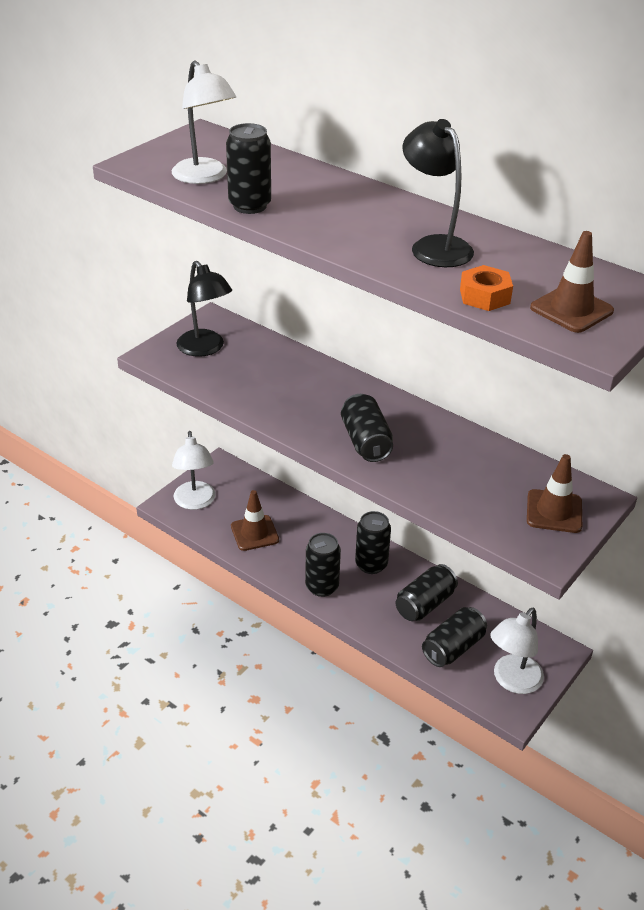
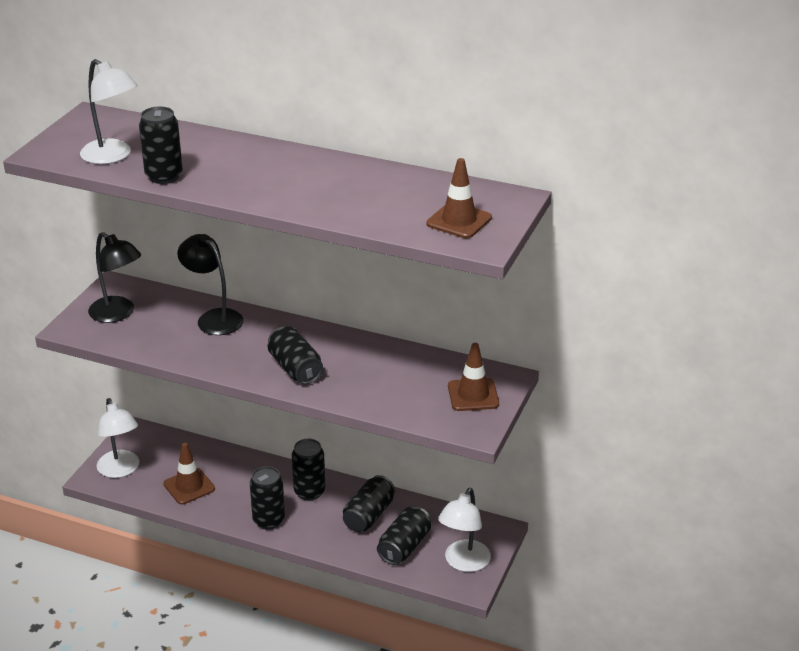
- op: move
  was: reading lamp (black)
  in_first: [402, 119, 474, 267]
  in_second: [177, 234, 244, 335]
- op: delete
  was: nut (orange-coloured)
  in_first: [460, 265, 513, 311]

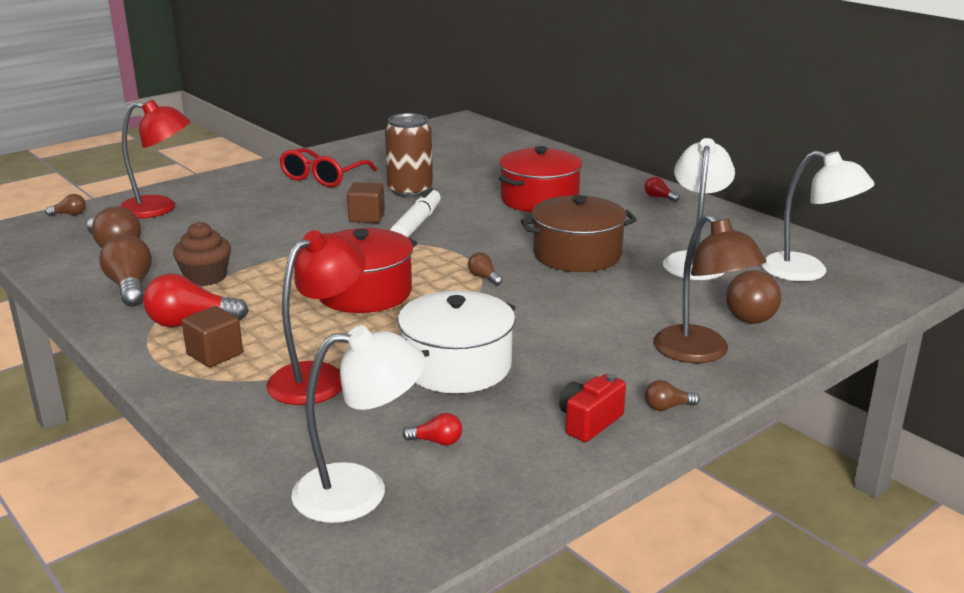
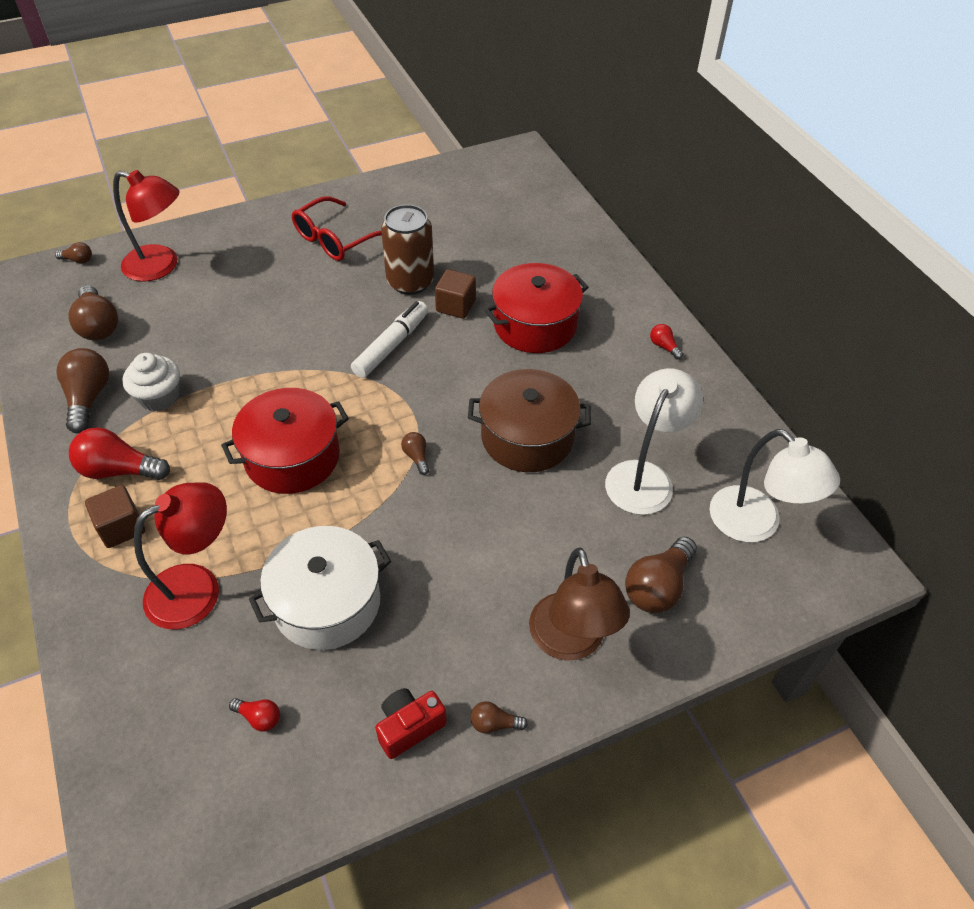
- op: recolor
  was: cupcake (russet)
  now: cupcake (white)
  in_first: [173, 222, 231, 286]
  in_second: [123, 353, 180, 412]
- op: delete
  was: reading lamp (white)
  in_first: [291, 325, 425, 523]
- op: move
  was: solid cube (russet)
  in_first: [347, 182, 385, 223]
  in_second: [435, 269, 476, 319]

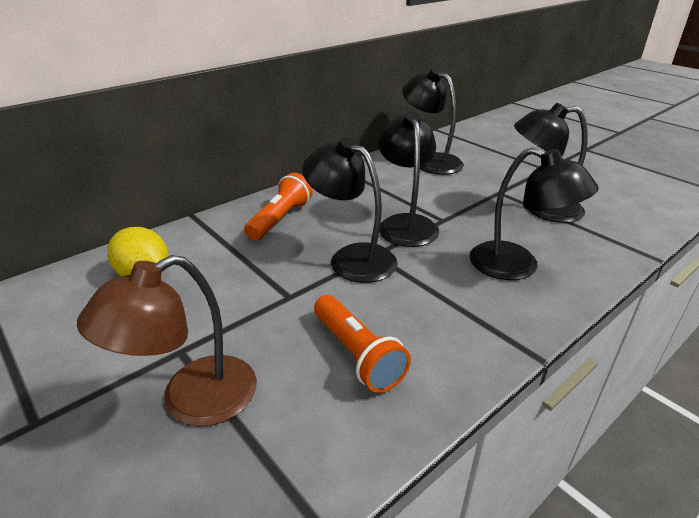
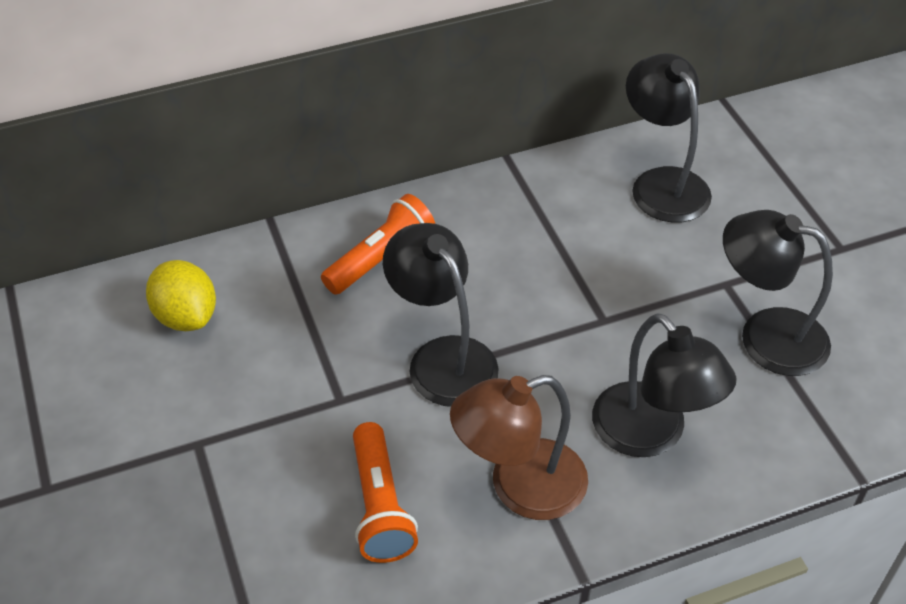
- op: move
  was: reading lamp (russet)
  in_first: [77, 255, 257, 427]
  in_second: [450, 375, 588, 520]
- op: delete
  was: reading lamp (black)
  in_first: [378, 111, 439, 247]

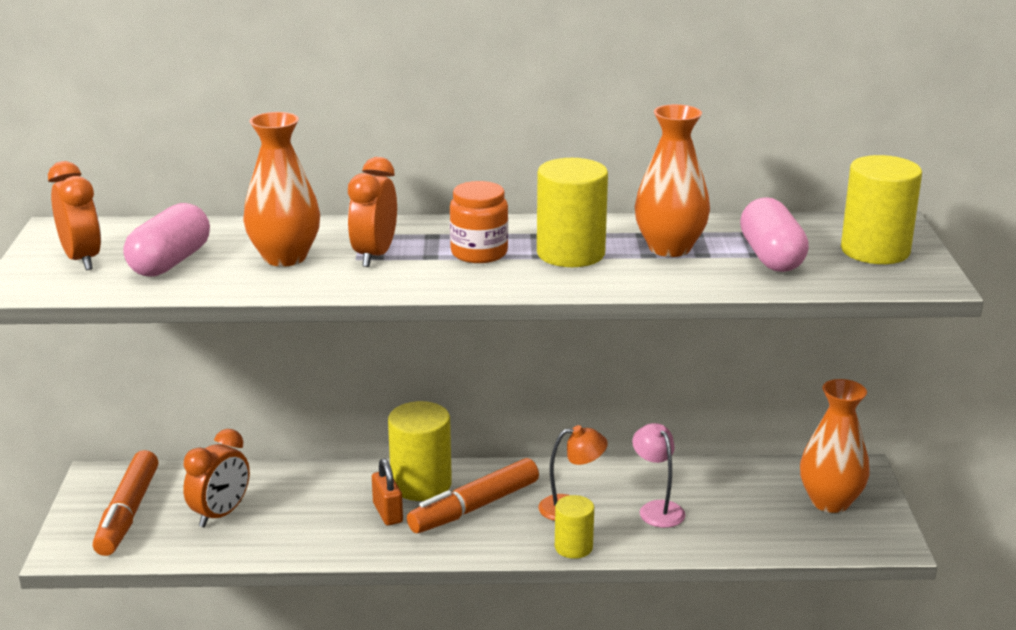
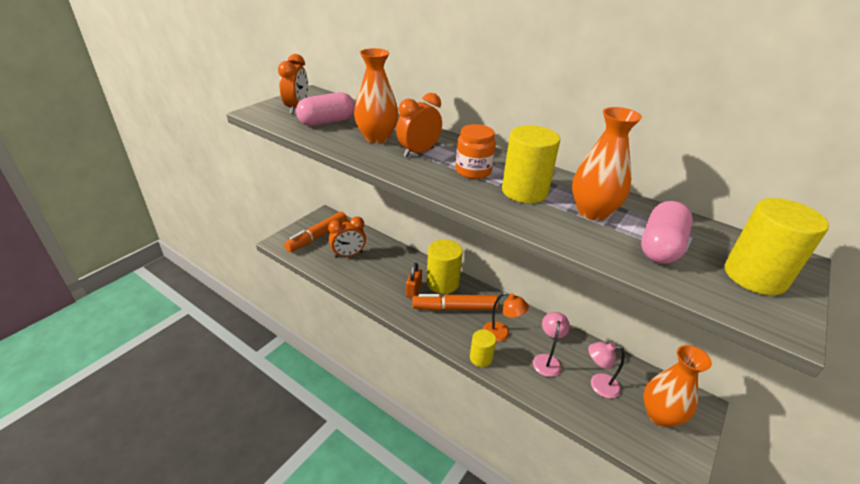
- op: insert
  now: reading lamp (pink)
  in_second: [588, 342, 625, 398]

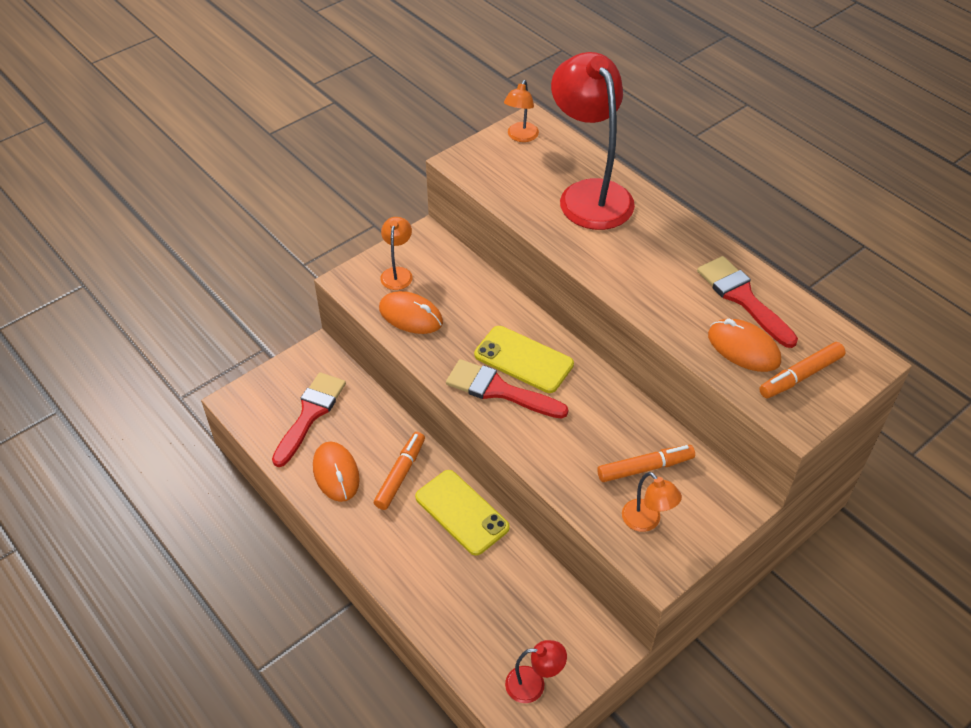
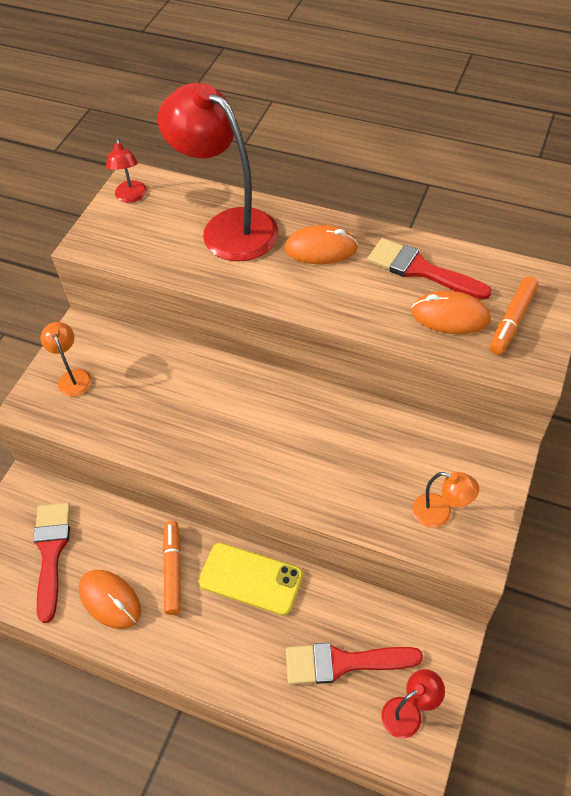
- op: move
  was: computer mouse (orange-coloured)
  in_first: [379, 291, 443, 334]
  in_second: [284, 225, 358, 264]
- op: move
  was: paint brush (red)
  in_first: [446, 359, 568, 419]
  in_second: [286, 642, 423, 685]
- op: delete
  was: mobile phone (yellow)
  in_first: [474, 326, 574, 393]
- op: recolor
  was: reading lamp (orange-coloured)
  now: reading lamp (red)
  in_first: [504, 80, 539, 142]
  in_second: [106, 139, 147, 203]
- op: delete
  was: felt pen (orange-coloured)
  in_first: [597, 445, 695, 482]

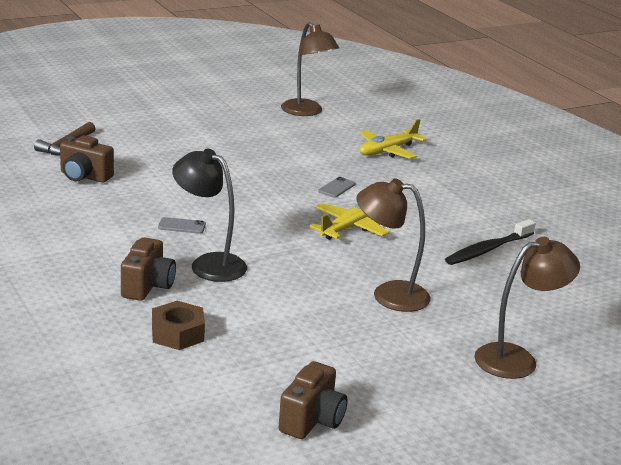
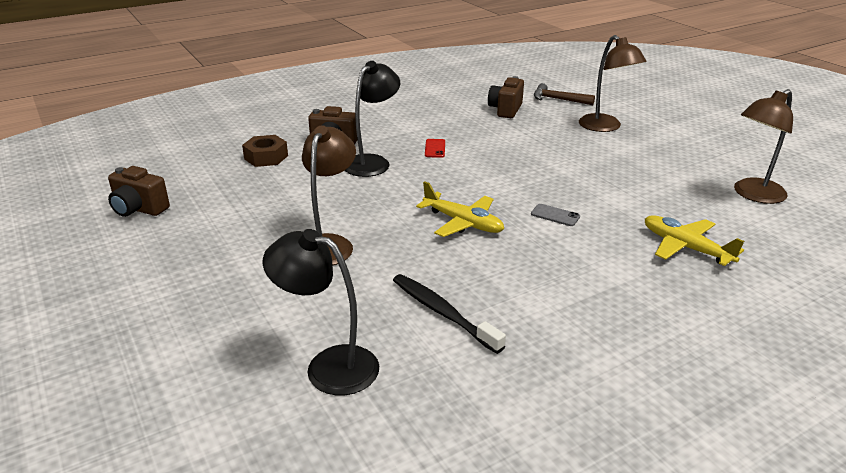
- op: recolor
  was: mobile phone (gray)
  now: mobile phone (red)
  in_first: [158, 217, 206, 234]
  in_second: [425, 139, 445, 158]
- op: move
  was: reading lamp (russet)
  in_first: [474, 237, 580, 379]
  in_second: [579, 35, 647, 132]
- op: insert
  now: reading lamp (black)
  in_second: [262, 229, 379, 395]

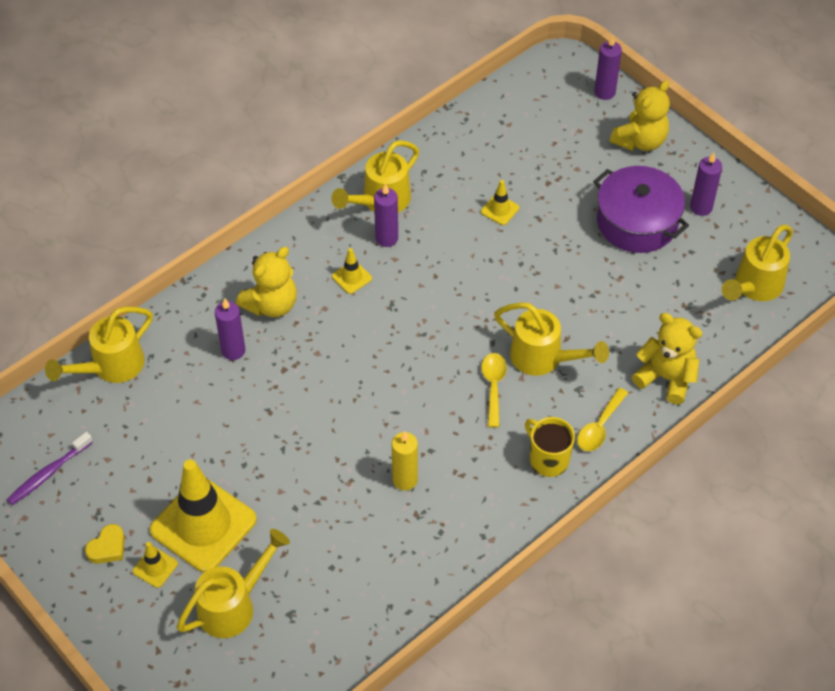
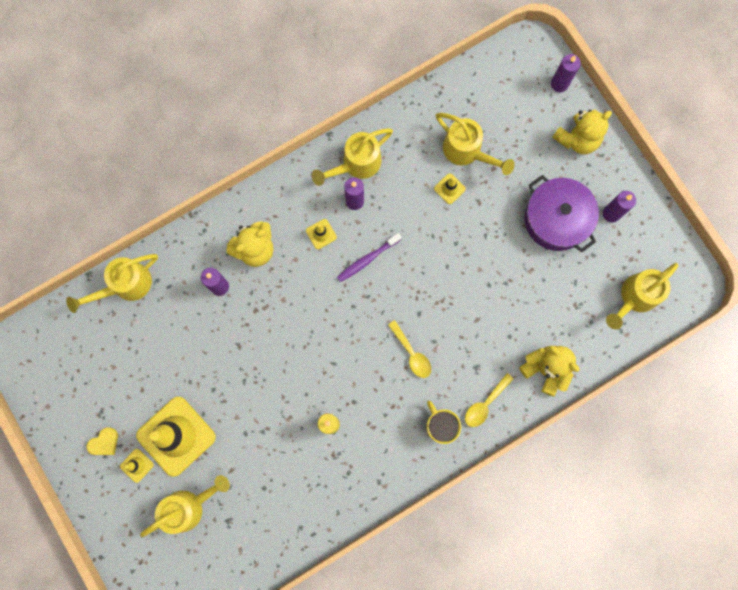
- op: move
  was: tooth brush (royal purple)
  in_first: [7, 432, 93, 505]
  in_second: [337, 233, 402, 282]
- op: rotate
  was: teaspoon (yellow)
  in_first: [481, 353, 507, 428]
  in_second: [388, 320, 431, 378]
  clockwise: 135
- op: move
  was: watering pot (yellow)
  in_first: [494, 302, 609, 376]
  in_second: [436, 113, 515, 175]

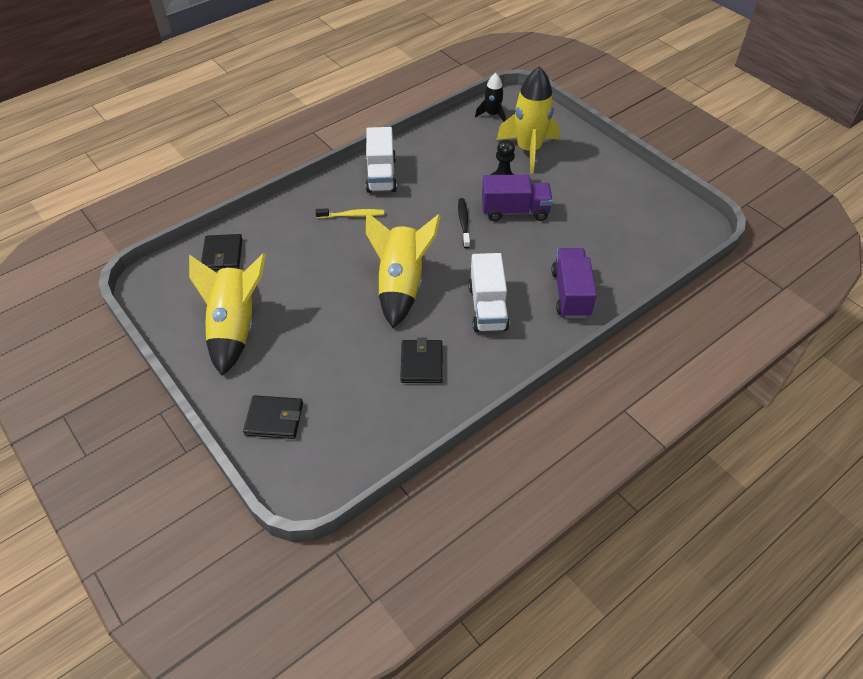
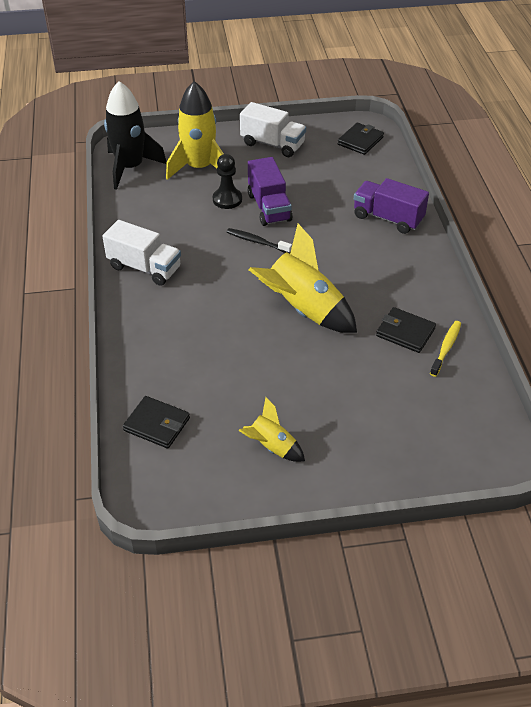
- op: resize
  was: toy rocket (yellow)
  in_first: [189, 253, 266, 376]
  in_second: [238, 397, 305, 462]
  ratio: 0.53
- op: move
  was: card wallet (black)
  in_first: [243, 395, 303, 439]
  in_second: [338, 123, 384, 155]
- op: move
  was: tooth brush (yellow)
  in_first: [315, 208, 385, 219]
  in_second: [430, 321, 461, 377]
- op: move
  was: truck (white)
  in_first: [468, 253, 509, 332]
  in_second: [240, 102, 306, 157]
- op: resize
  was: toy rocket (black)
  in_first: [475, 73, 506, 122]
  in_second: [104, 81, 167, 190]
  ratio: 1.89
- op: rotate
  was: truck (royal purple)
  in_first: [482, 175, 553, 221]
  in_second: [248, 157, 293, 226]
  clockwise: 135

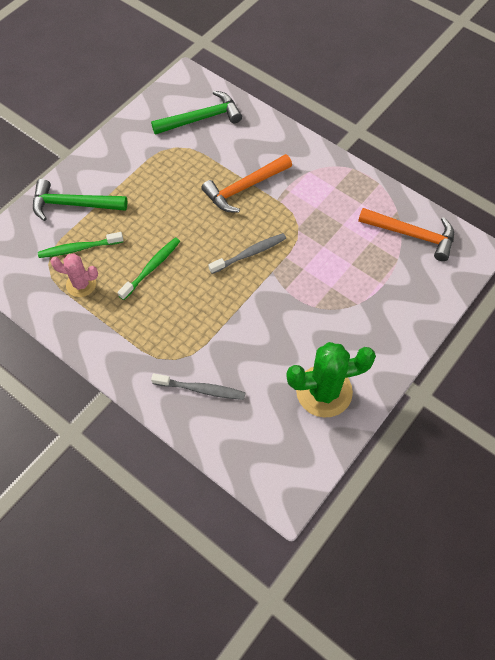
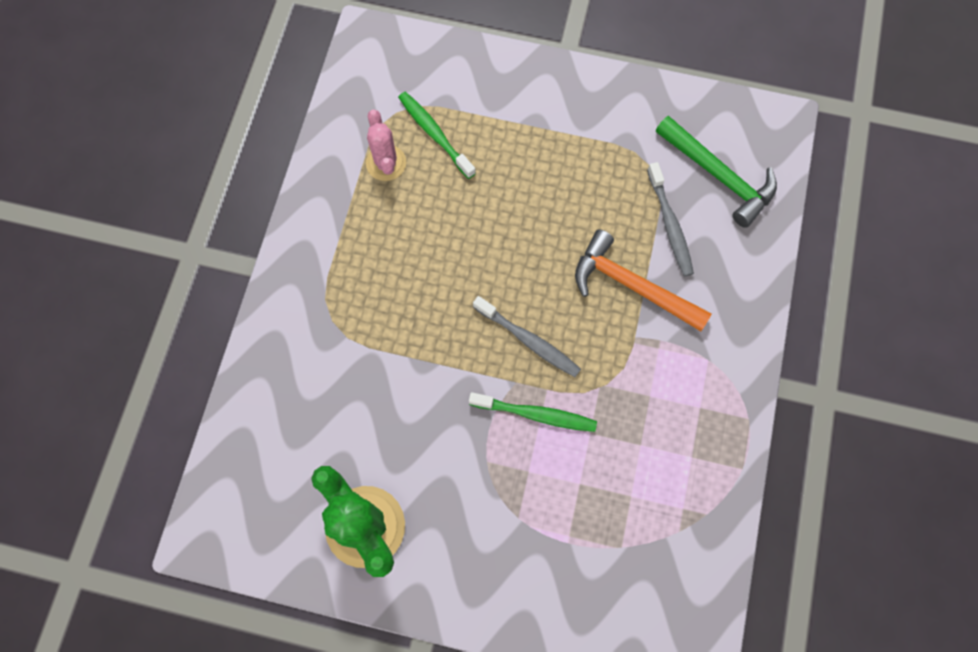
- op: delete
  was: carpenter's hammer (green)
  in_first: [33, 179, 127, 221]
- op: move
  was: tooth brush (green)
  in_first: [118, 237, 180, 300]
  in_second: [469, 392, 597, 432]
- op: move
  was: tooth brush (gray)
  in_first: [151, 373, 246, 400]
  in_second: [647, 162, 694, 277]
- op: delete
  was: carpenter's hammer (orange-coloured)
  in_first: [358, 208, 454, 261]

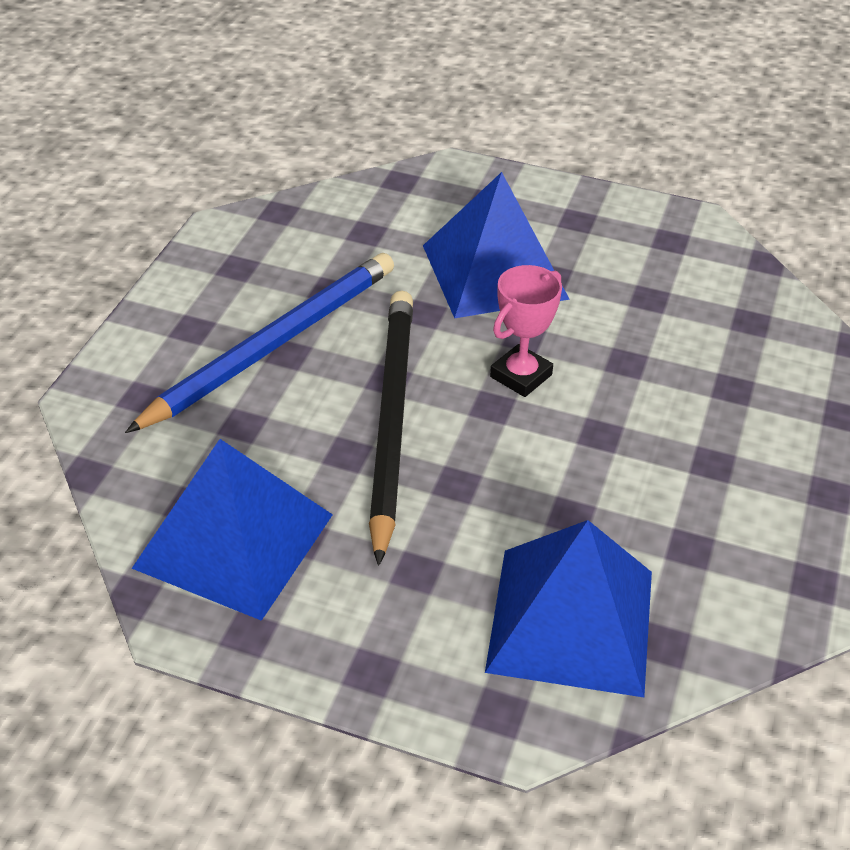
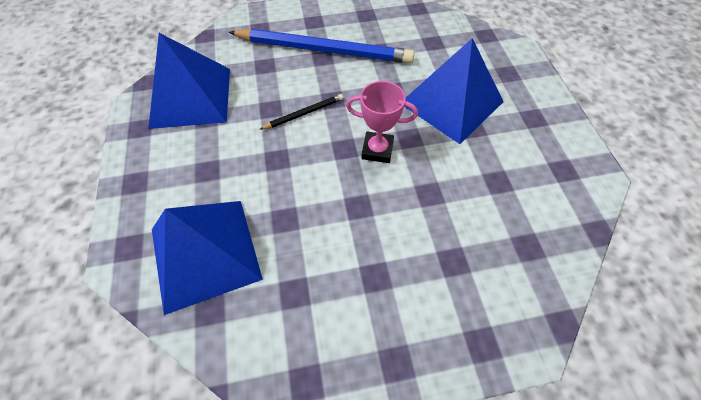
- op: resize
  was: lead pencil (black)
  in_first: [369, 291, 413, 566]
  in_second: [259, 94, 344, 130]
  ratio: 0.43

